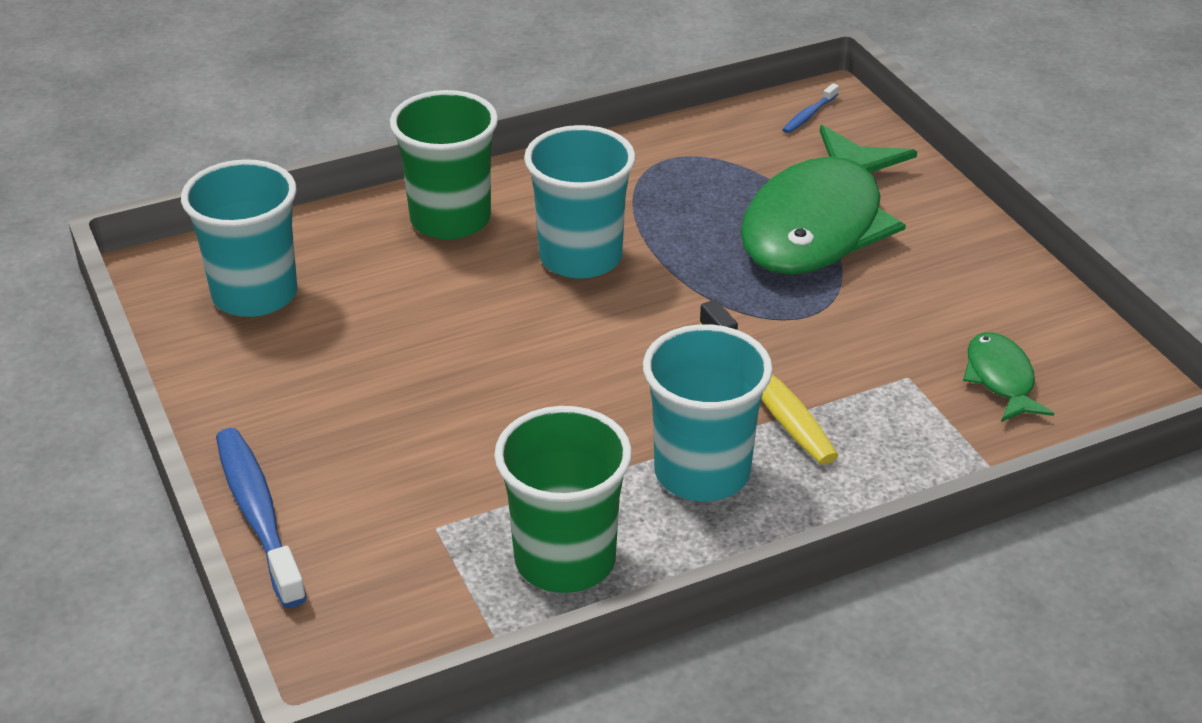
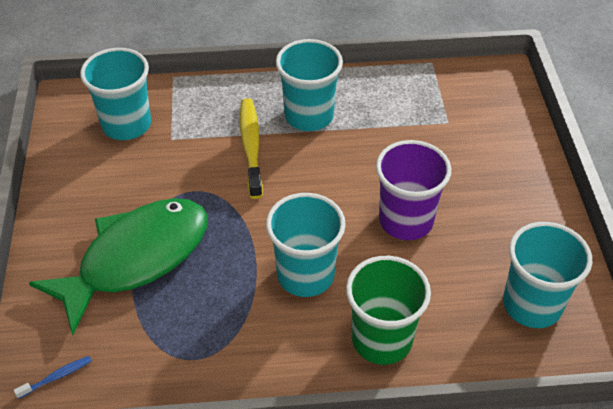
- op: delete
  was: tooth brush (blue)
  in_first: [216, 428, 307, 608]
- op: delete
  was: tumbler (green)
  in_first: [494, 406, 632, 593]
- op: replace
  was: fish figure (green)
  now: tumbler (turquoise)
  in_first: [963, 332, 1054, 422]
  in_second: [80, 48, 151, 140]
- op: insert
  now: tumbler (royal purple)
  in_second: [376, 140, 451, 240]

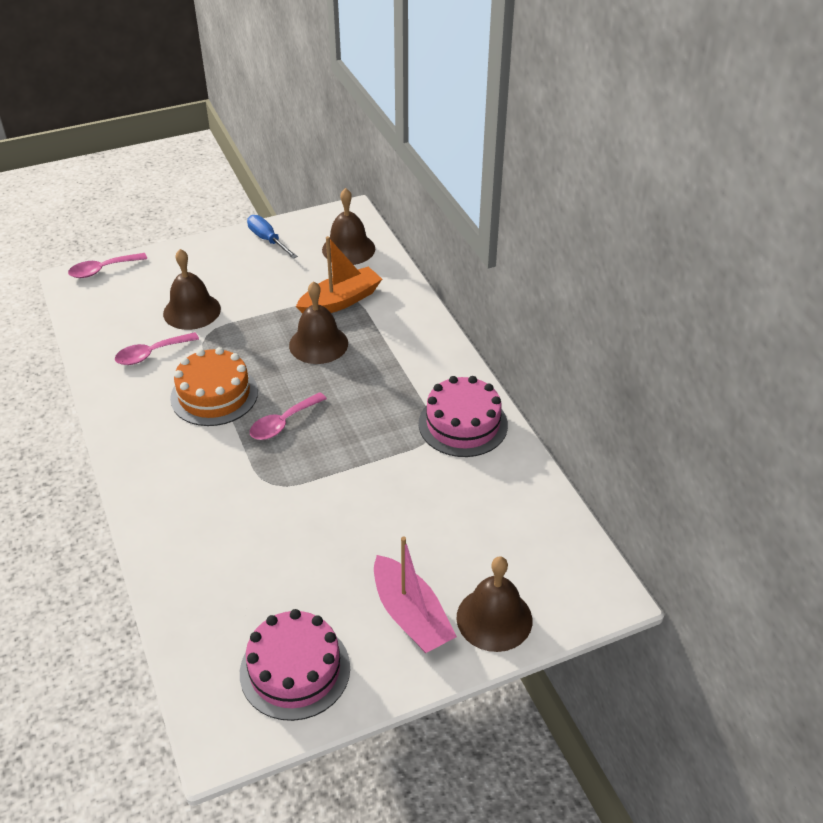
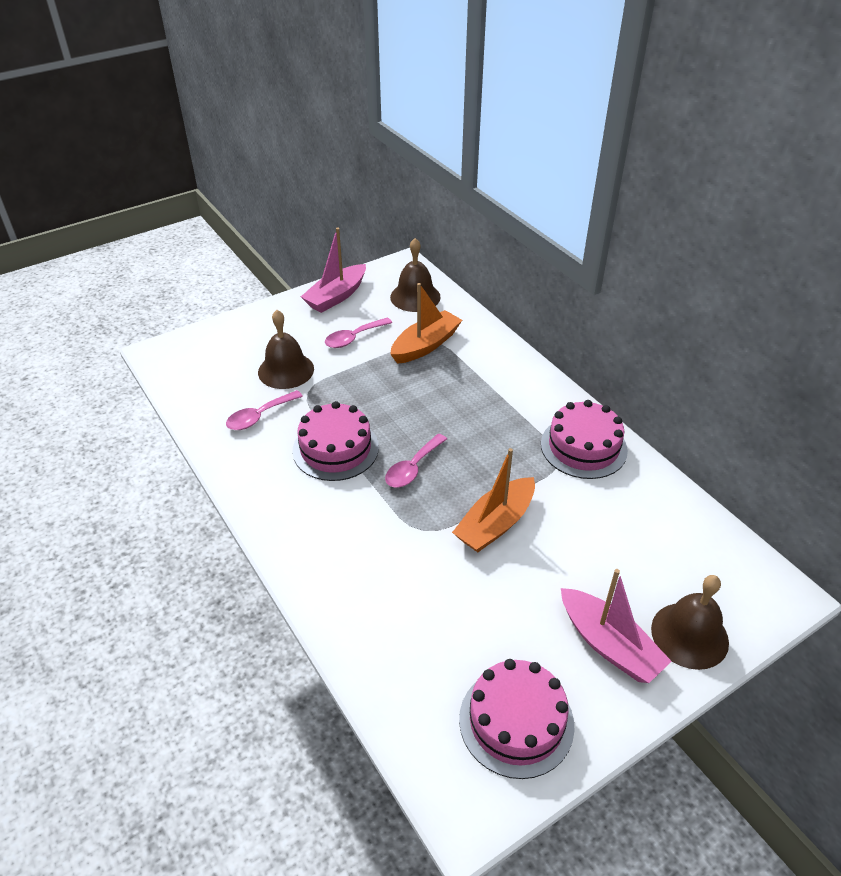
- op: move
  was: teaspoon (pink)
  in_first: [68, 253, 147, 278]
  in_second: [325, 318, 392, 348]
- op: recolor
  was: layer cake (orange-coloured)
  now: layer cake (pink)
  in_first: [170, 347, 258, 426]
  in_second: [292, 401, 379, 481]
- op: replace
  was: flat screwdriver (blue)
  now: sailboat (pink)
  in_first: [247, 215, 298, 259]
  in_second: [301, 228, 366, 313]
- op: delete
  was: school bell (russet)
  in_first: [289, 281, 348, 364]
- op: insert
  now: sailboat (orange-coloured)
  in_second: [452, 448, 535, 552]

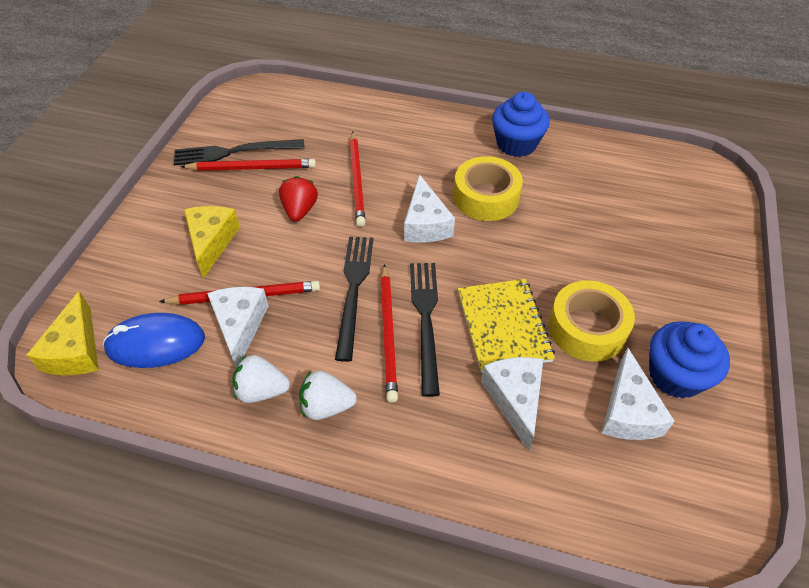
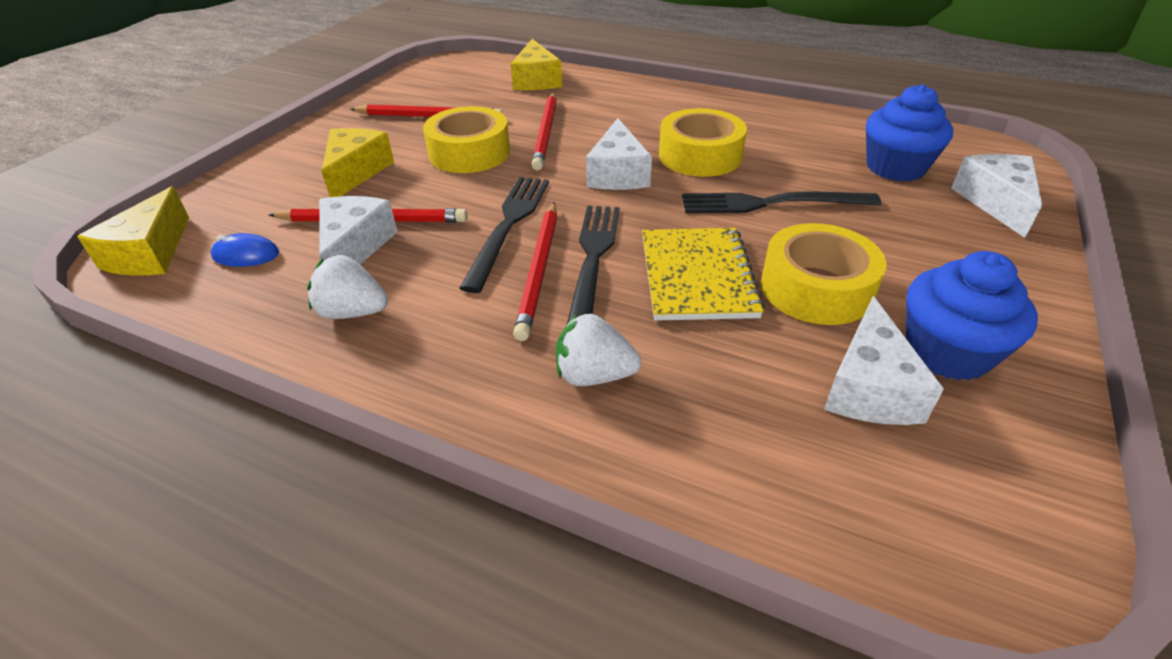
- op: resize
  was: computer mouse (blue)
  in_first: [103, 313, 205, 368]
  in_second: [211, 233, 279, 267]
  ratio: 0.54
- op: move
  was: table fork (black)
  in_first: [173, 139, 305, 166]
  in_second: [682, 192, 881, 213]
- op: replace
  was: toy strawberry (red)
  now: tape (yellow)
  in_first: [279, 176, 318, 222]
  in_second: [423, 106, 510, 173]
- op: move
  was: toy strawberry (white)
  in_first: [299, 371, 357, 420]
  in_second: [556, 313, 641, 386]
- op: move
  was: cheese (white)
  in_first: [481, 357, 543, 451]
  in_second: [951, 154, 1042, 238]
- op: move
  was: cupcake (blue)
  in_first: [492, 92, 550, 157]
  in_second: [866, 84, 953, 182]
- op: insert
  now: cheese (yellow)
  in_second: [511, 39, 562, 90]

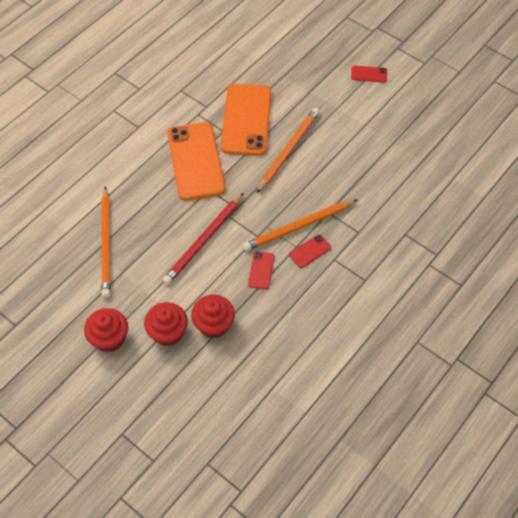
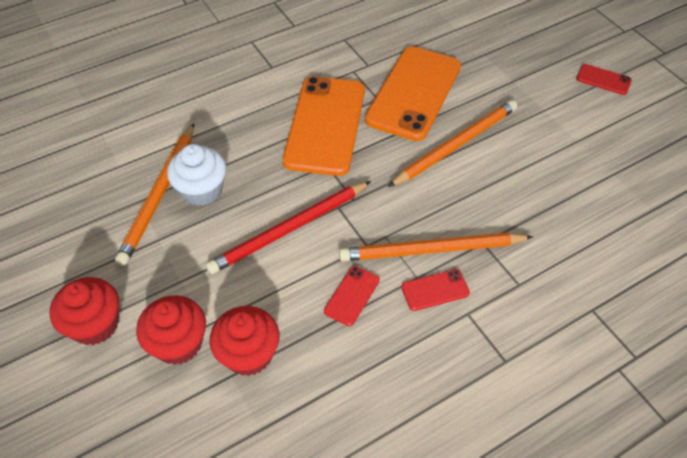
- op: insert
  now: cupcake (white)
  in_second: [167, 144, 226, 206]

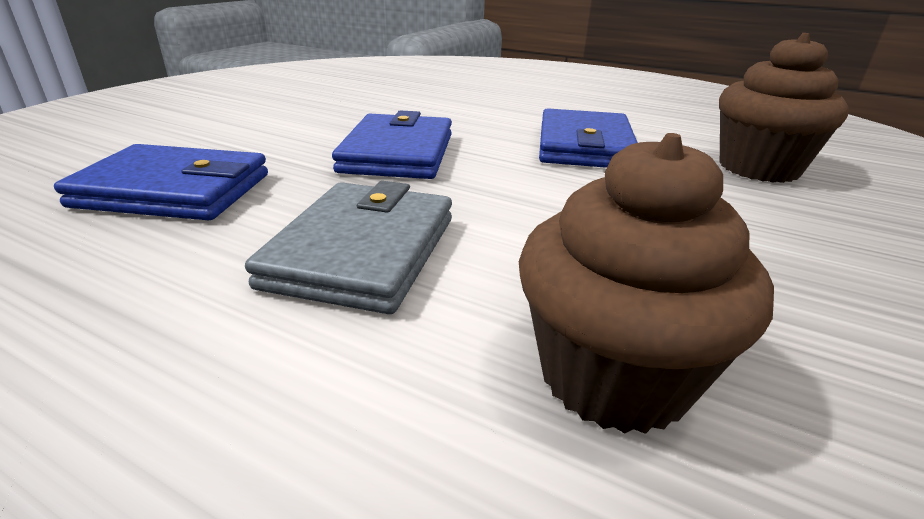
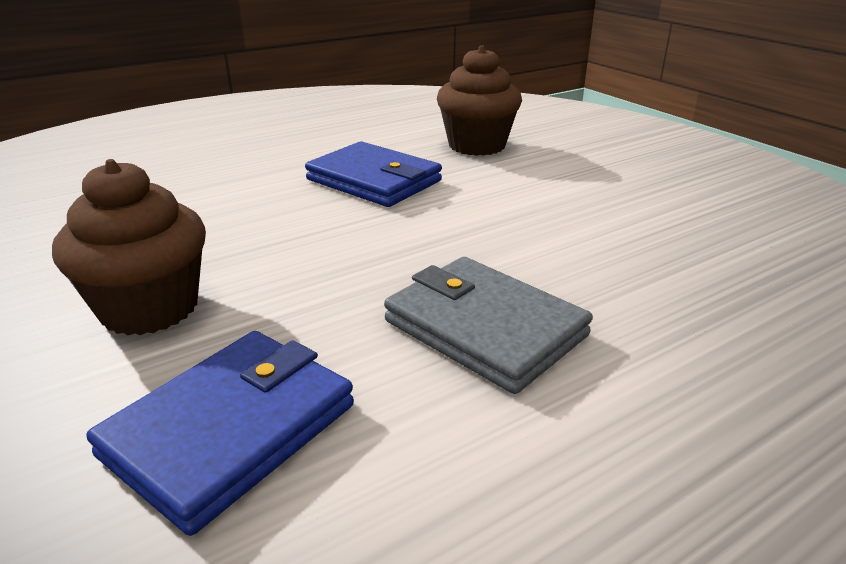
- op: delete
  was: card wallet (blue)
  in_first: [332, 110, 452, 179]
- op: move
  was: cupcake (russet)
  in_first: [519, 133, 774, 434]
  in_second: [52, 159, 206, 336]

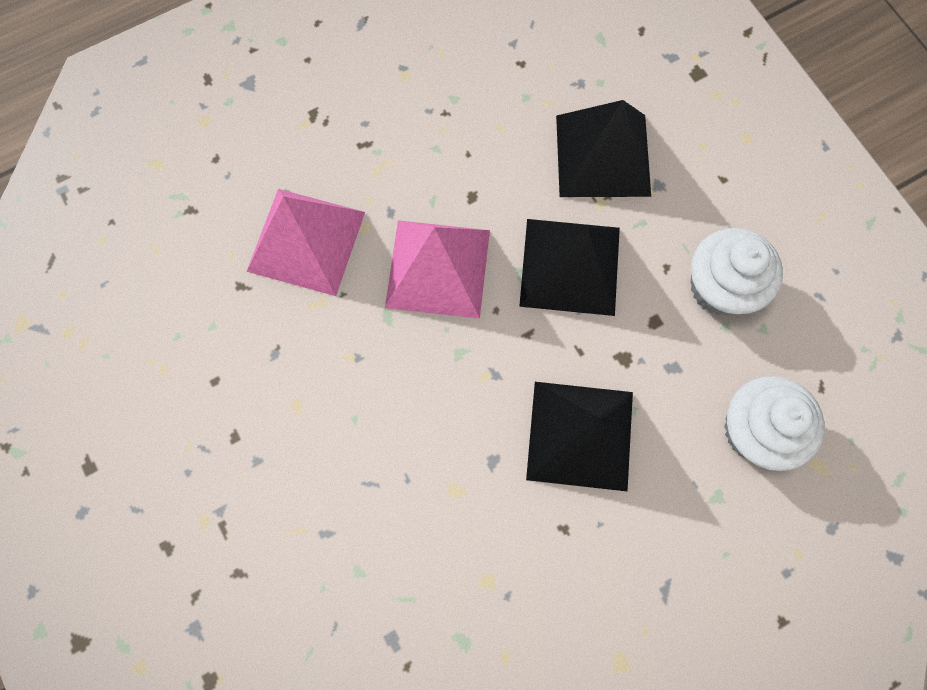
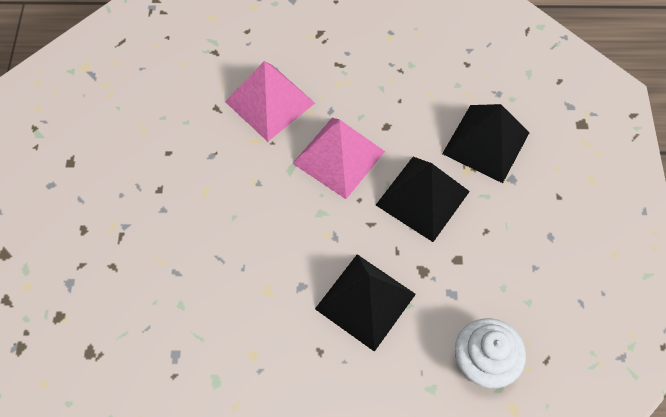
- op: delete
  was: cupcake (white)
  in_first: [691, 228, 783, 316]

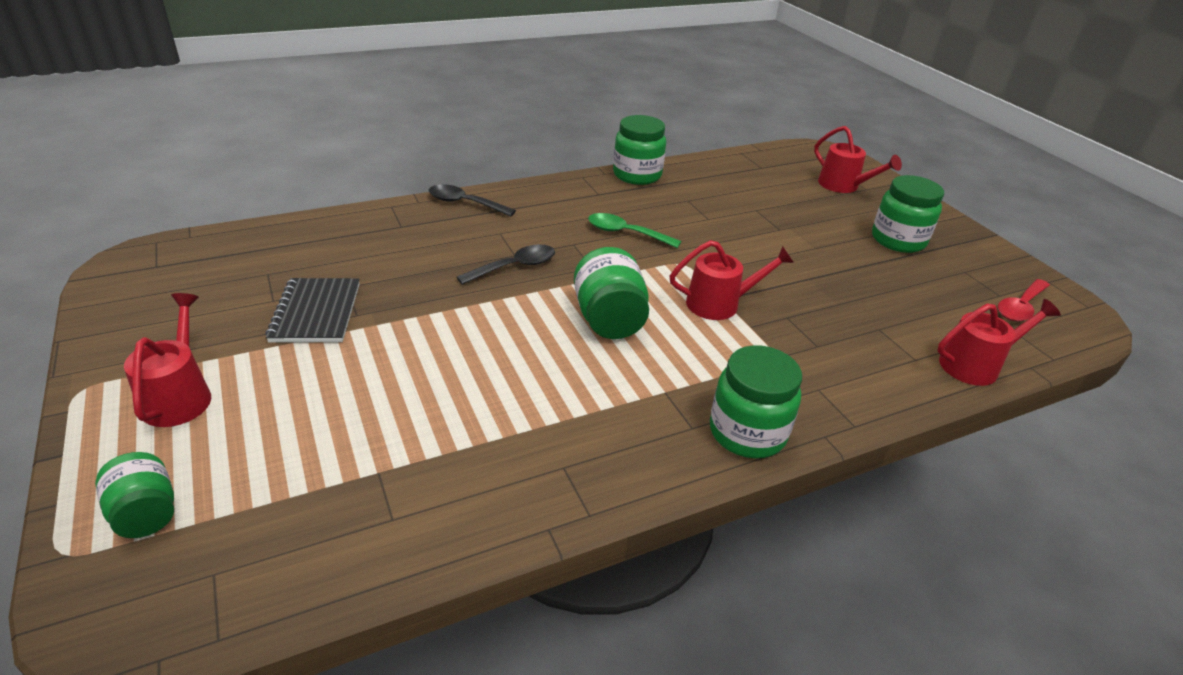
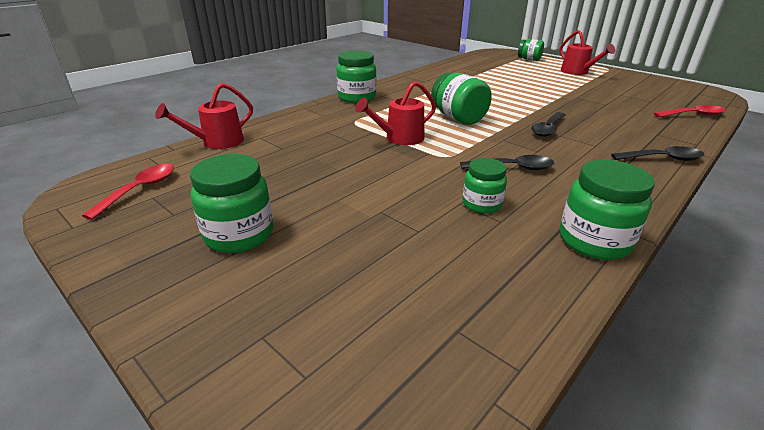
- op: delete
  was: notebook (black)
  in_first: [265, 278, 360, 343]
- op: recolor
  was: teaspoon (green)
  now: teaspoon (black)
  in_first: [588, 213, 681, 248]
  in_second: [460, 155, 554, 170]
- op: delete
  was: watering pot (red)
  in_first: [814, 126, 902, 193]
- op: insert
  now: jar (green)
  in_second: [462, 158, 507, 214]
- op: insert
  now: teaspoon (red)
  in_second: [654, 105, 726, 117]

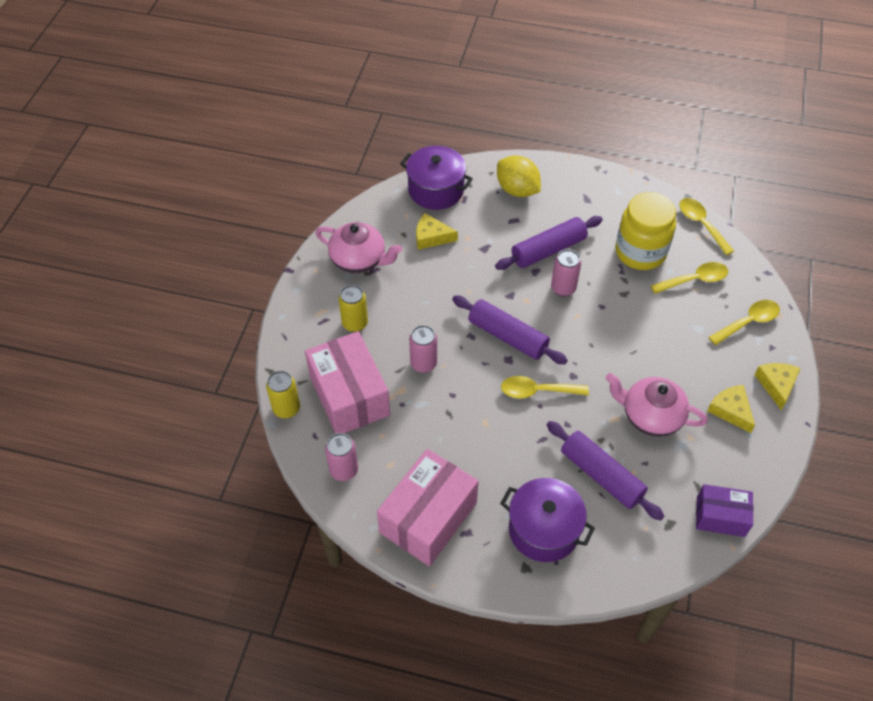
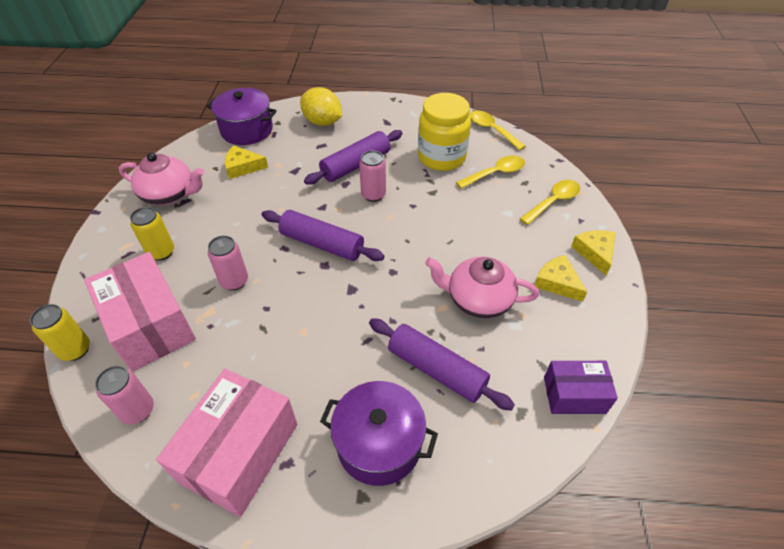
- op: delete
  was: teaspoon (yellow)
  in_first: [501, 376, 589, 398]

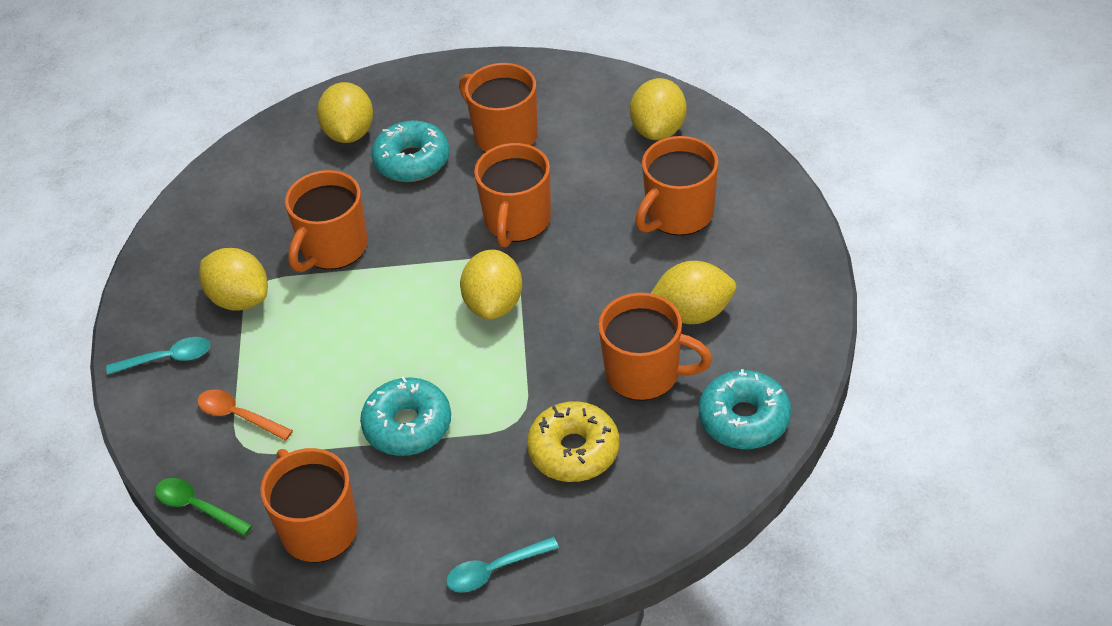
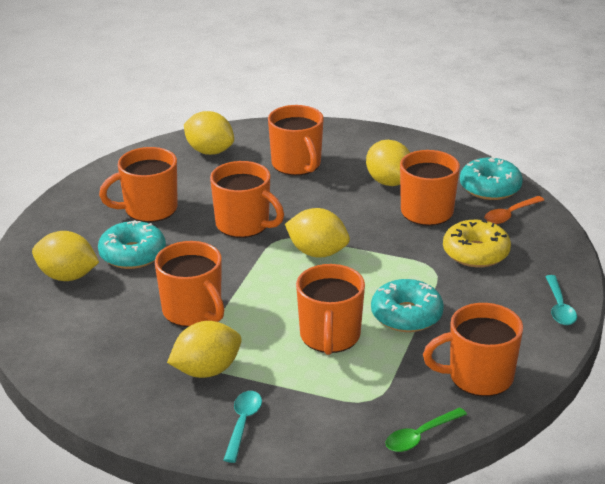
- op: move
  was: teaspoon (orange-coloured)
  in_first: [197, 389, 293, 441]
  in_second: [484, 196, 544, 224]
- op: rotate
  was: citrus fruit (yellow)
  in_first: [651, 261, 736, 324]
  in_second: [366, 140, 410, 186]
  clockwise: -45
- op: insert
  now: mug (orange-coloured)
  in_second: [296, 264, 365, 355]

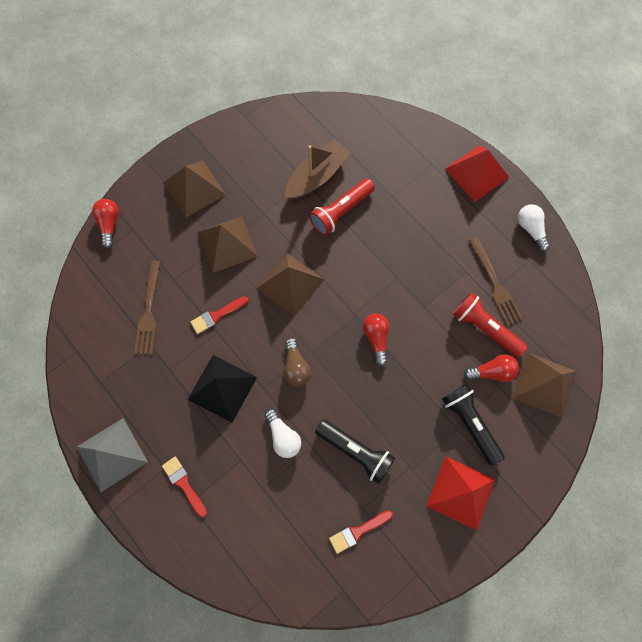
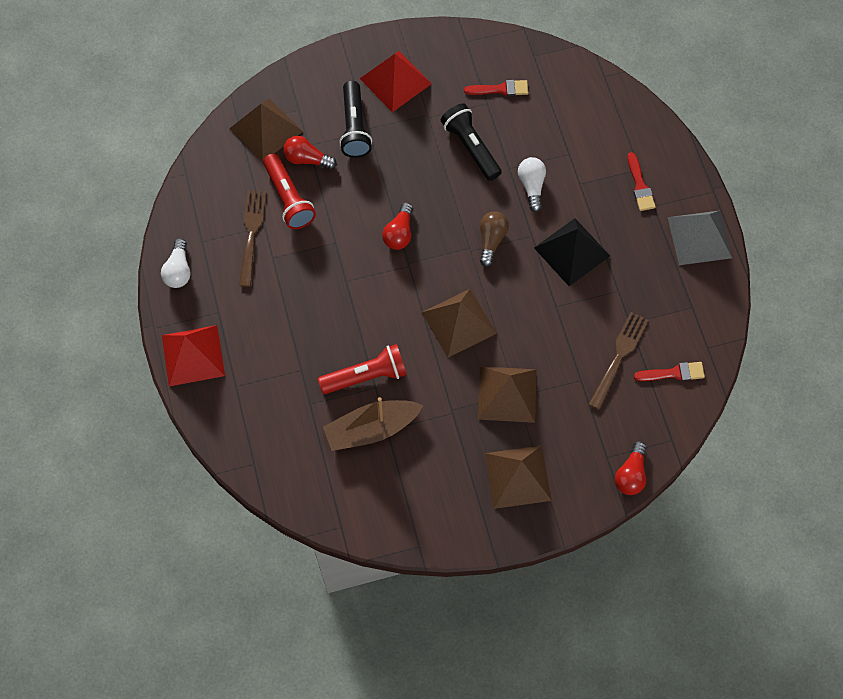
- op: move
  was: paint brush (red)
  in_first: [190, 296, 248, 334]
  in_second: [634, 362, 705, 381]

